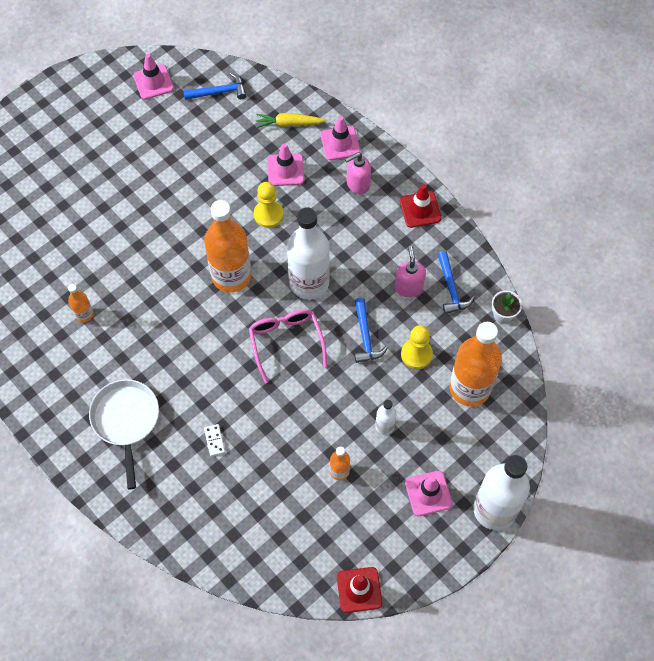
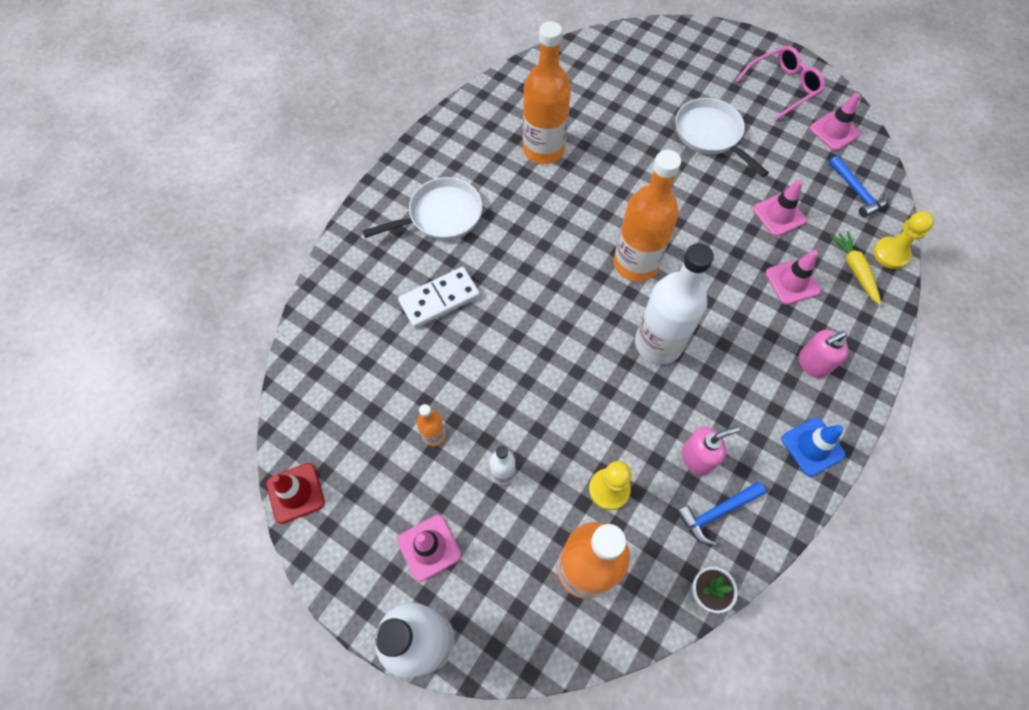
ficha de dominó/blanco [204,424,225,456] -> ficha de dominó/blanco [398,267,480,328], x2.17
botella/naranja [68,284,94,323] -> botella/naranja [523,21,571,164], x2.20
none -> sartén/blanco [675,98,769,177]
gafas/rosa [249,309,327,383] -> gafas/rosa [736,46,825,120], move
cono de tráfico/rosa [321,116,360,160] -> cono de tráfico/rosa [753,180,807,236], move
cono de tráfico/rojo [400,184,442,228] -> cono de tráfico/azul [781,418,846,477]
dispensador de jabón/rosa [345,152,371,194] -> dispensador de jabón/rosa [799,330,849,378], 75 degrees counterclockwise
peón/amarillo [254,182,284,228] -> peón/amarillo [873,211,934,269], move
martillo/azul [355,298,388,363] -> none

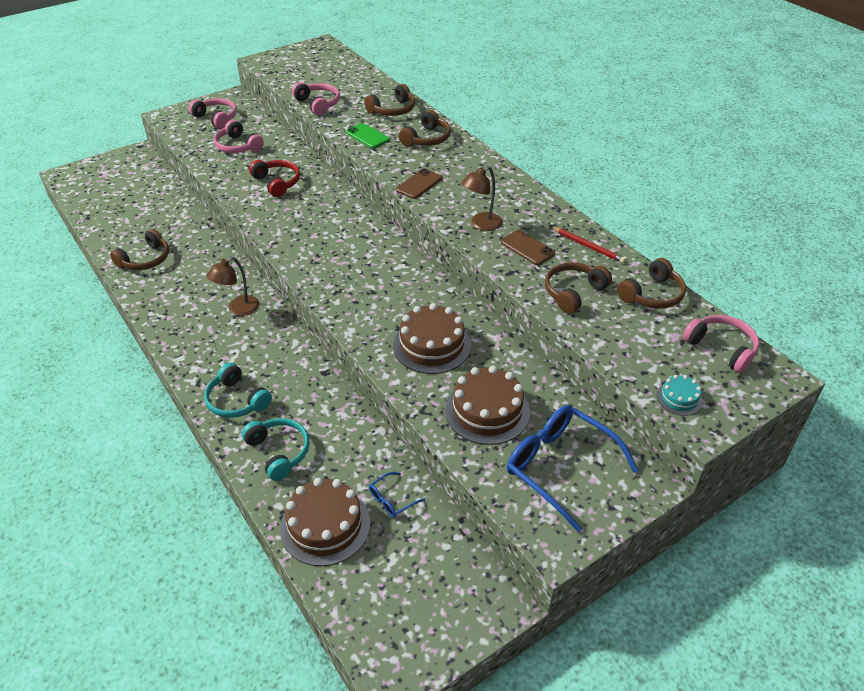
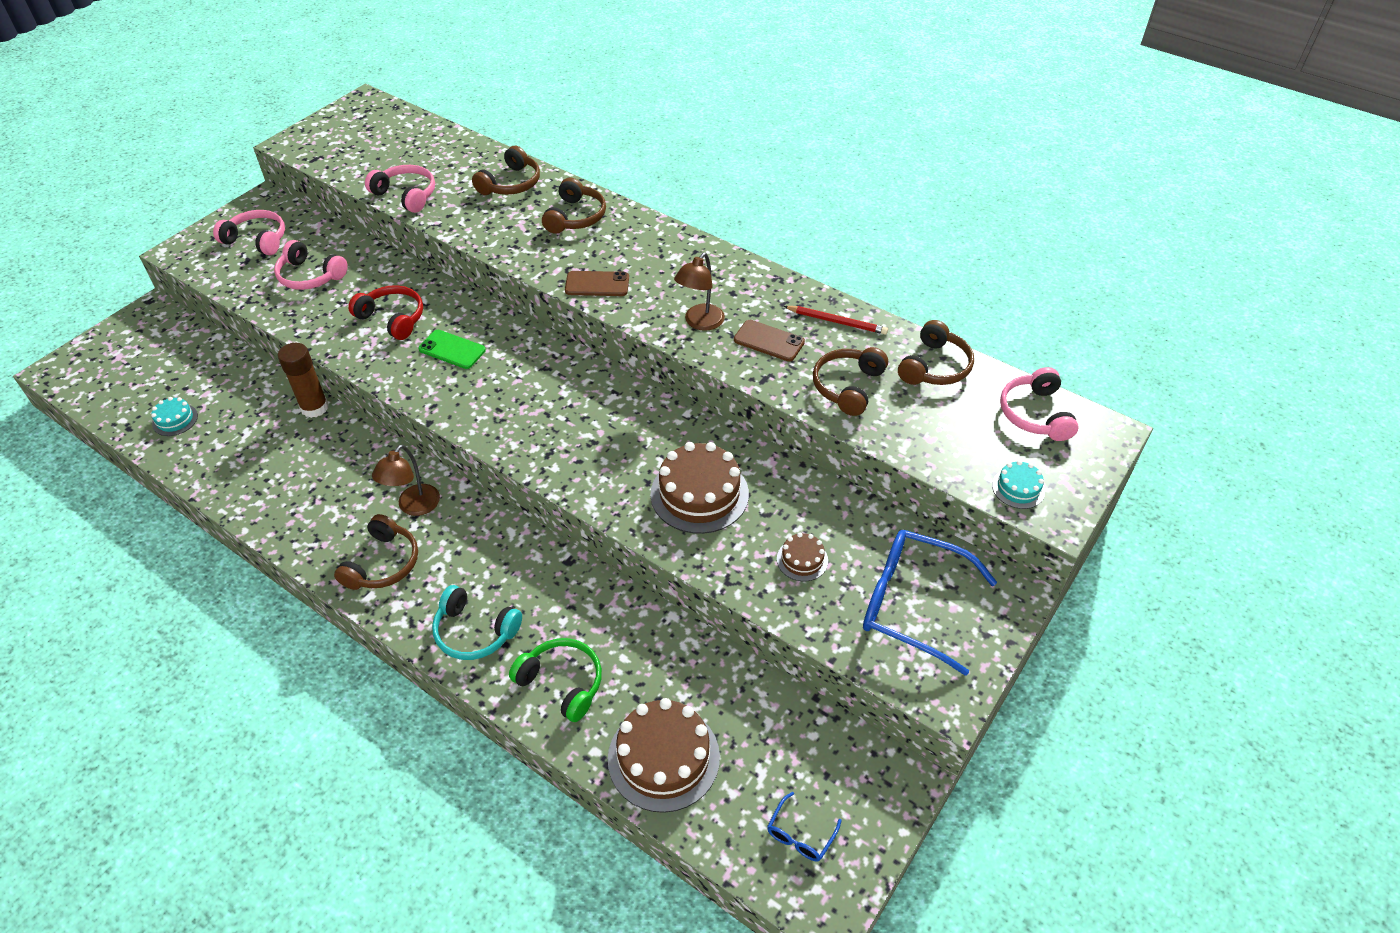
none -> tarta/turquesa [151,397,198,436]
none -> barra de pegamento/marrón [278,343,329,418]
auriculares/marrón [110,229,169,270] -> auriculares/marrón [334,514,418,590], move
móvil/verde [346,123,390,148] -> móvil/verde [418,330,486,369], move
auriculares/turquesa [242,418,310,481] -> auriculares/verde [509,638,602,722]
móvil/marrón [396,168,442,199] -> móvil/marrón [565,271,629,296], 75 degrees clockwise
gafas/azul [369,472,425,518] -> gafas/azul [767,792,841,862], move
tarta/marrón [445,366,530,445] -> tarta/marrón [777,532,828,581], x0.50
auriculares/rosa [683,315,760,373] -> auriculares/rosa [1000,367,1079,441], 120 degrees counterclockwise

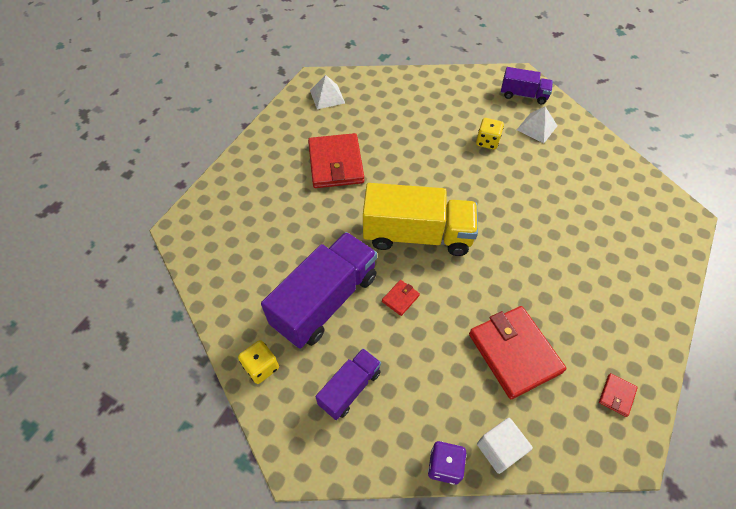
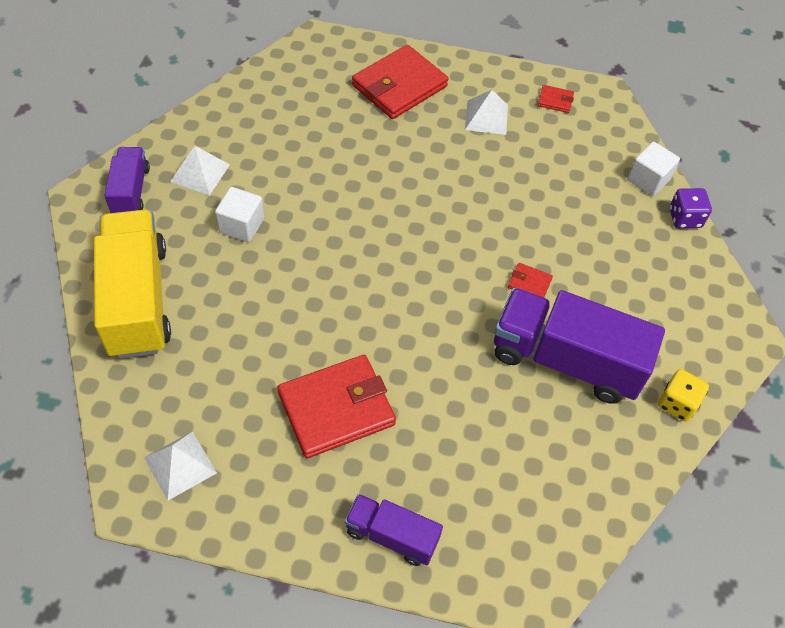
camión/amarillo [363,183,478,256] -> camión/amarillo [94,210,171,359], move
dado/amarillo [476,118,504,150] -> cubo/blanco [215,187,264,242]
camión/morado [315,348,381,420] -> camión/morado [345,494,443,566], move
cartera/rojo [469,306,566,399] -> cartera/rojo [352,45,448,119], move
none -> pirámide/blanco [465,90,508,135]

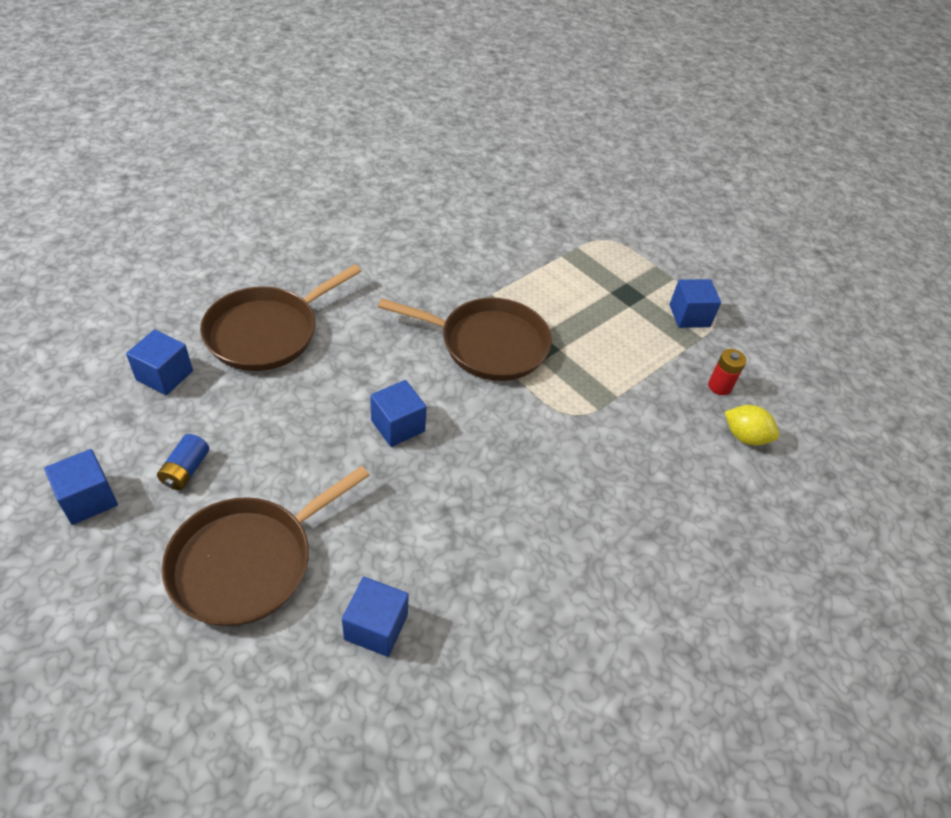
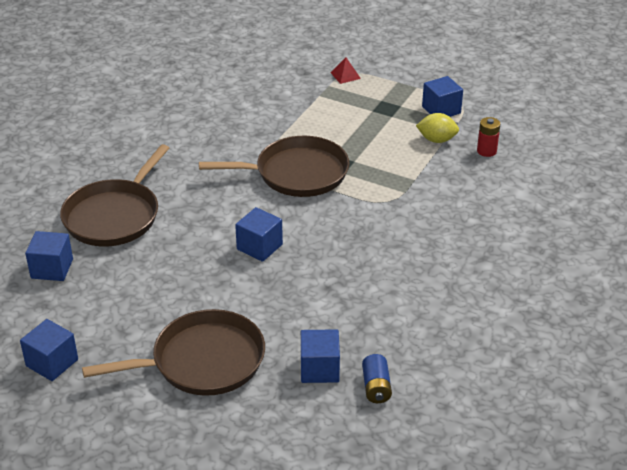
sartén/marrón [162,466,370,627] -> sartén/marrón [82,309,265,396], 135 degrees counterclockwise
none -> pirámide/rojo [330,58,361,84]
pila/azul [157,434,209,490] -> pila/azul [362,354,392,403], move
limón/amarillo [725,405,779,445] -> limón/amarillo [416,113,459,143], move

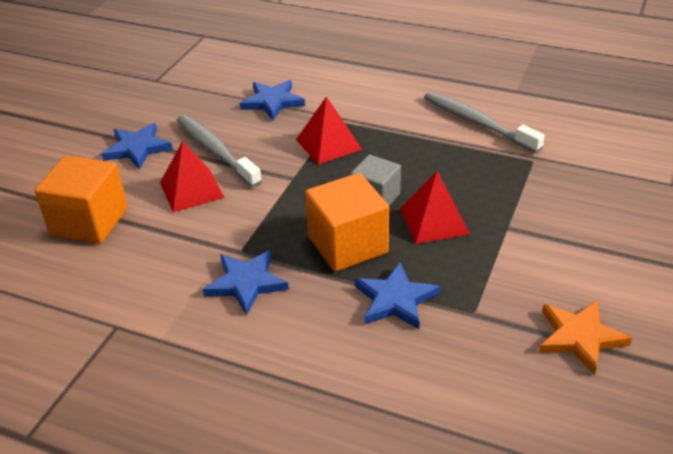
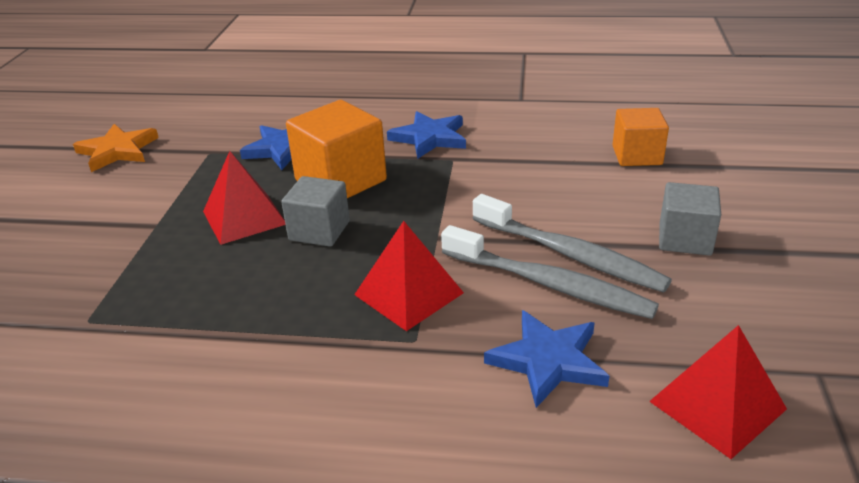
cepillo de dientes/gris [424,92,545,153] -> cepillo de dientes/gris [441,225,659,319], move
cubo/naranja [34,155,128,244] -> cubo/naranja [613,108,669,166], x0.64
pirámide/rojo [160,141,225,212] -> pirámide/rojo [649,325,787,459], move
estrella/azul [101,123,173,170] -> cubo/gris [659,182,721,256]

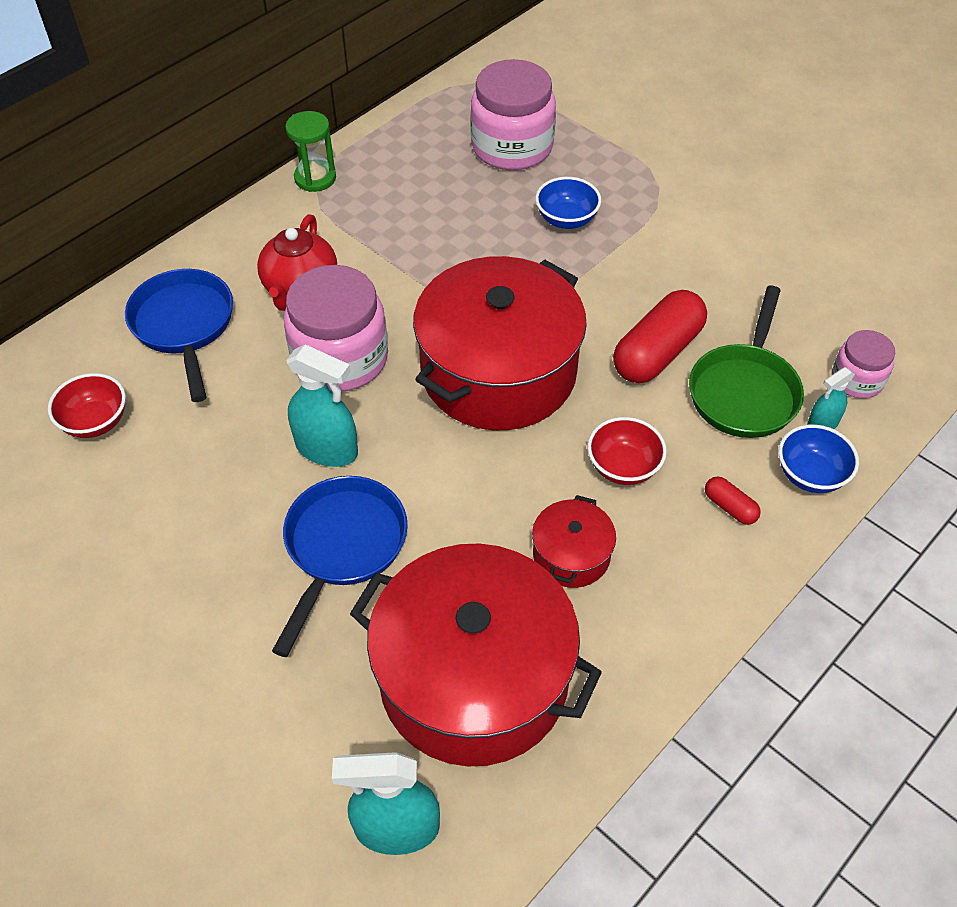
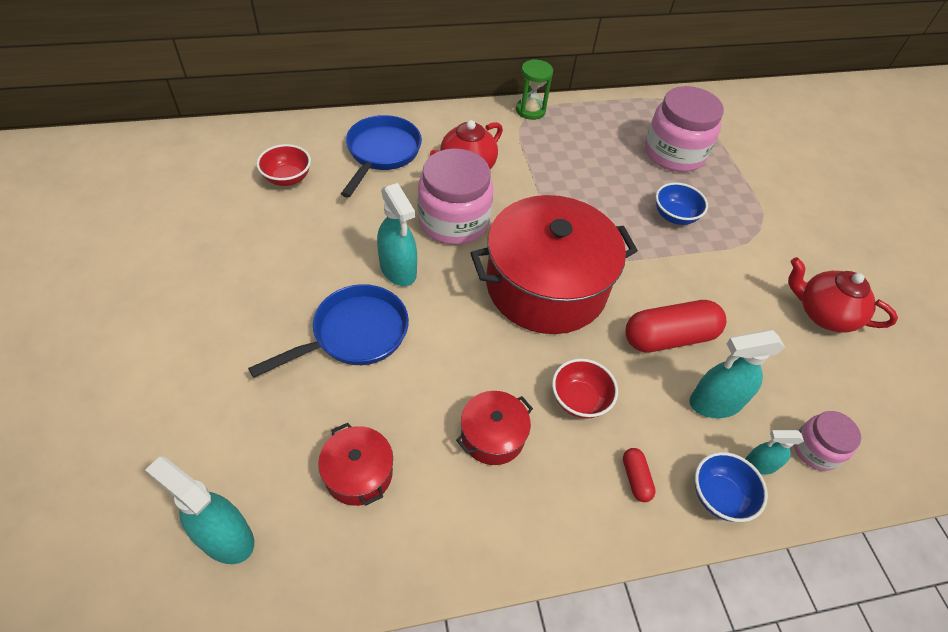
olla/rojo [350,543,602,766] -> olla/rojo [318,423,393,506], x0.44
sartén/verde [689,286,804,438] -> pulverizador/turquesa [689,330,785,418]
none -> tetera/rojo [788,257,898,333]

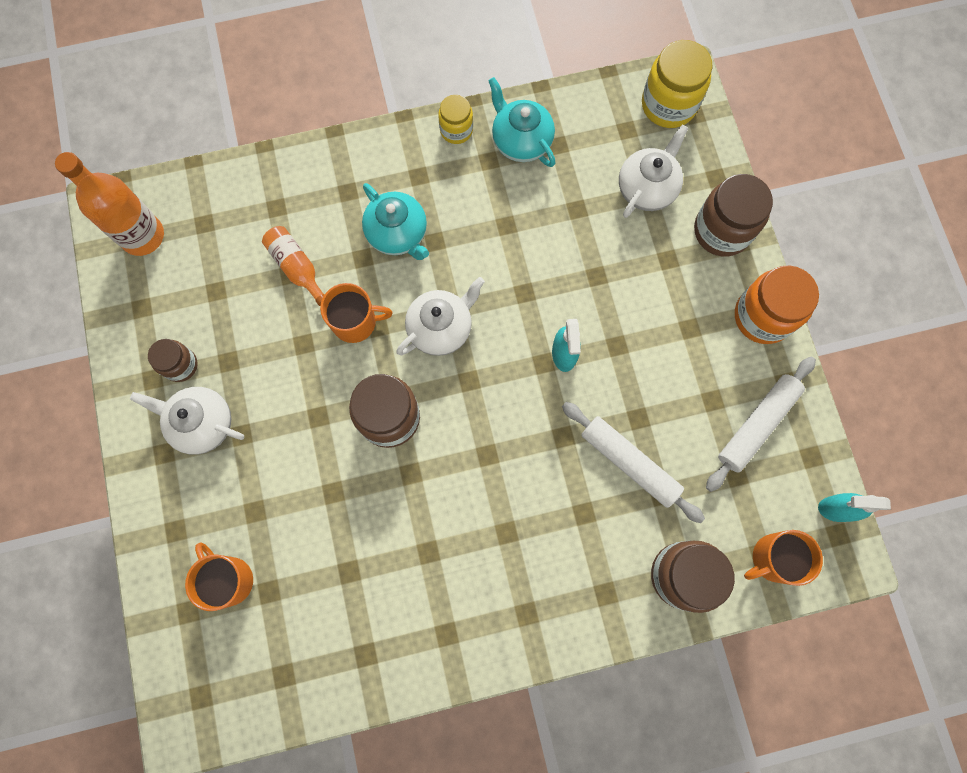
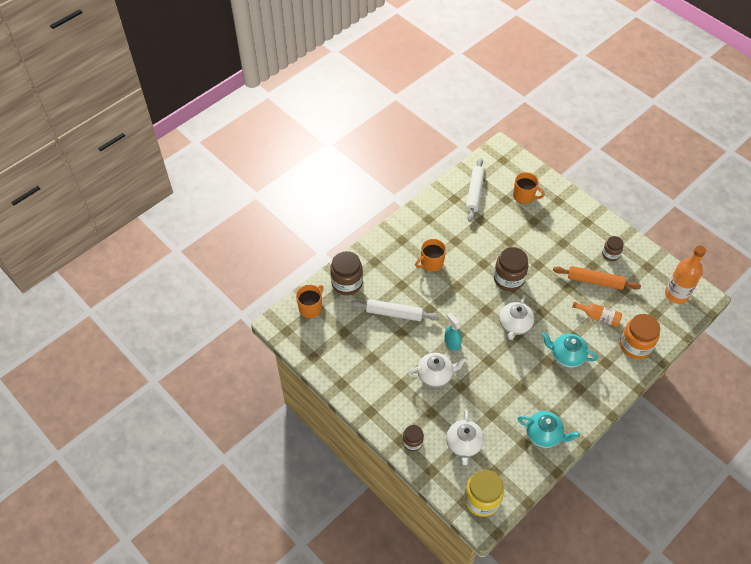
tarro/marrón [694,174,773,257] -> tarro/marrón [403,425,424,452], x0.58
tetera/blanco [130,387,245,455] -> tetera/blanco [408,353,468,387], move
taza/naranja [320,283,393,343] -> taza/naranja [415,239,446,272], move
rodillo/blanco [706,357,816,492] -> rodillo/blanco [466,157,485,222], move
none -> rodillo/naranja [553,266,641,290]
tarro/naranja [735,266,819,344] -> tarro/naranja [620,314,660,359], move
tarro/amarillo [438,95,473,144] -> none
pulverizador/turquesa [818,493,891,522] -> none

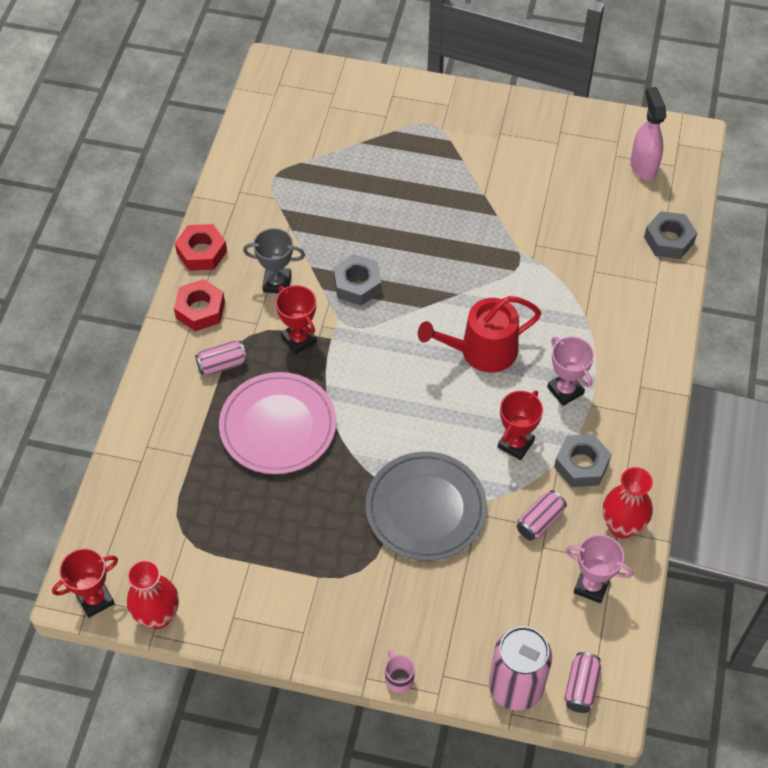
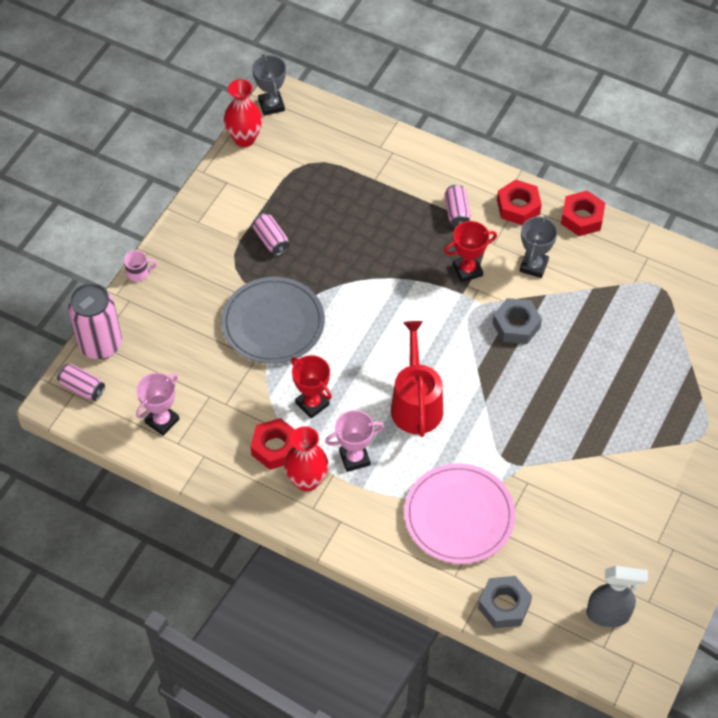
tuerca/gris [554,434,611,487] -> tuerca/rojo [251,418,295,470]
trofeo/rojo [52,548,118,618] -> trofeo/gris [252,54,286,116]
lata/rosa [517,490,567,540] -> lata/rosa [253,213,290,255], move
florero/rojo [603,467,653,539] -> florero/rojo [284,426,328,491], move
plato/rosa [219,372,336,474] -> plato/rosa [404,463,515,564], move
pulverizador/rosa [631,87,666,180] -> pulverizador/gris [586,566,648,627]

